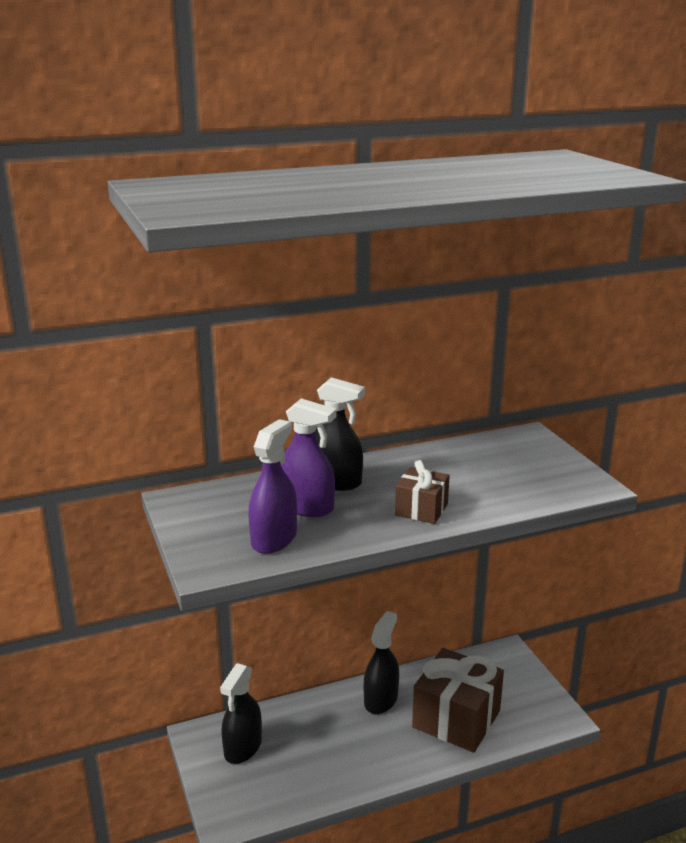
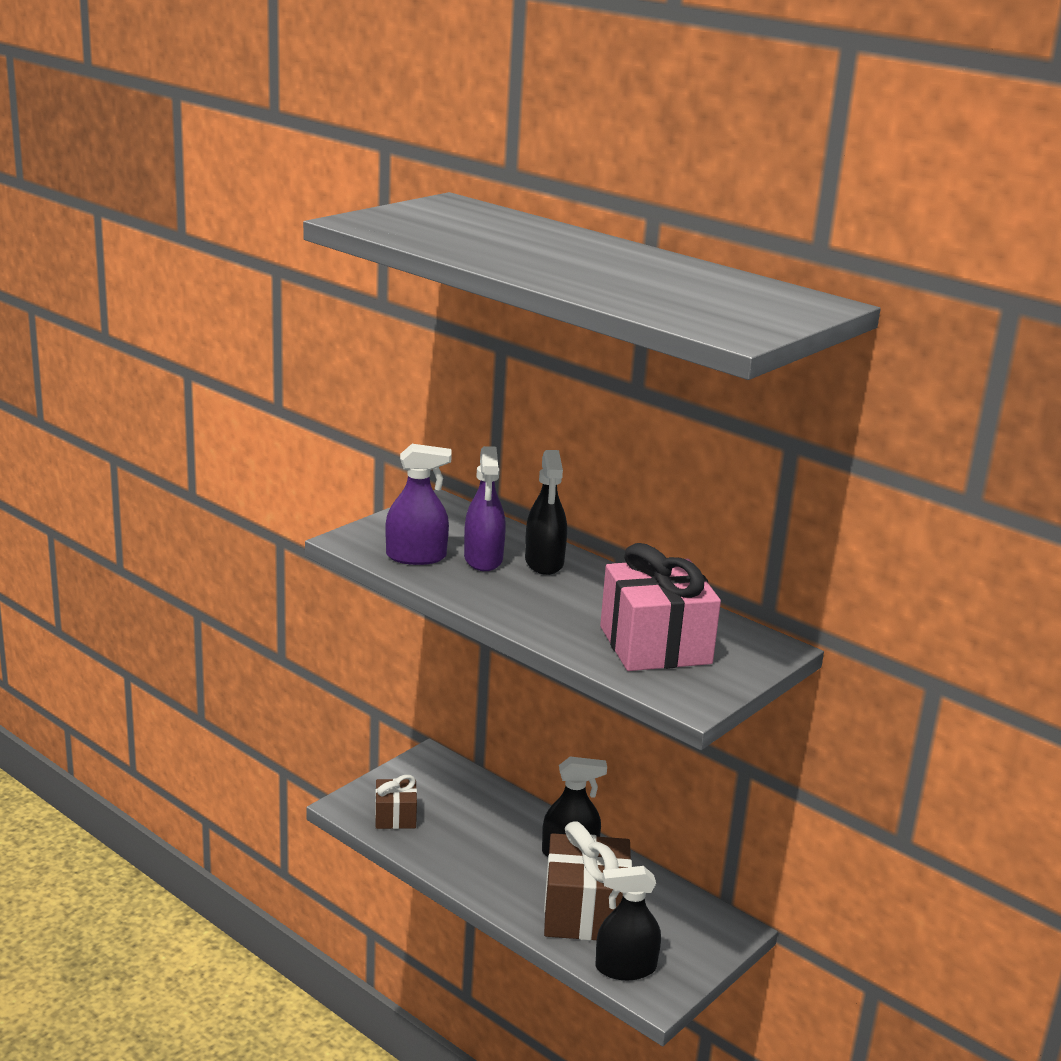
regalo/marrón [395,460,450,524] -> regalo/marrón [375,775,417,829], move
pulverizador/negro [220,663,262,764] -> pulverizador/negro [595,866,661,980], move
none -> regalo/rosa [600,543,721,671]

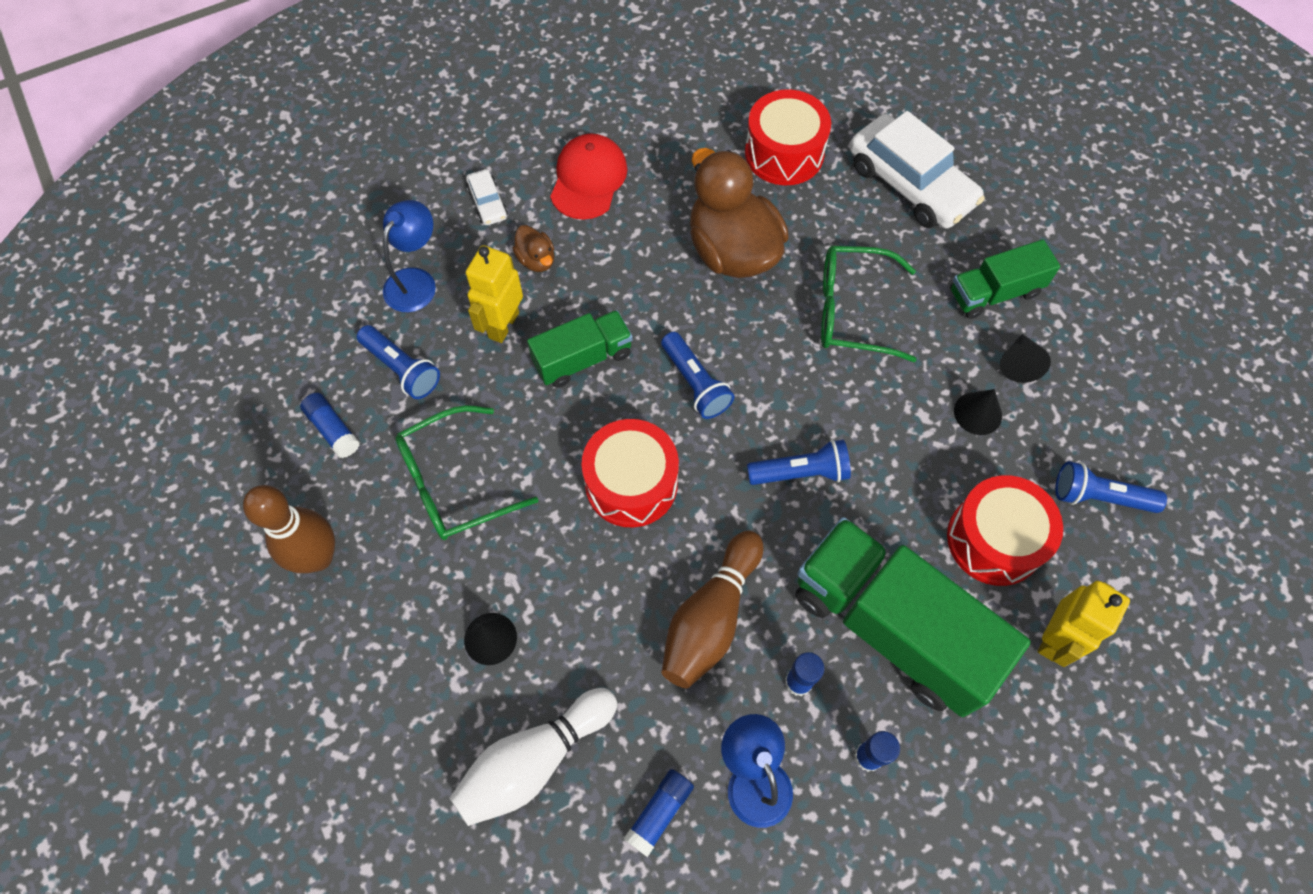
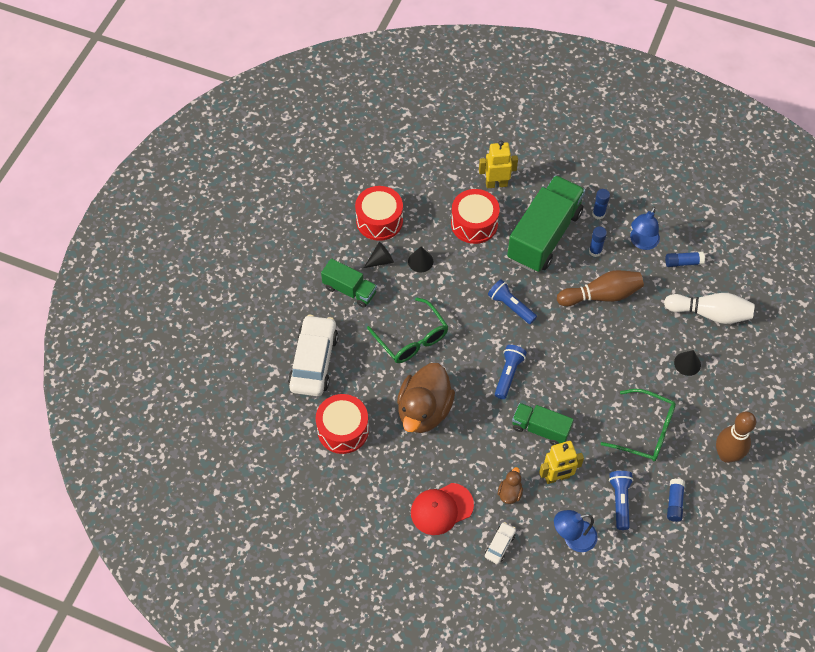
tambor/rojo [582,419,679,528] -> tambor/rojo [355,186,403,241], move
camión/verde [796,517,1031,717] -> camión/verde [507,175,585,272], 150 degrees counterclockwise
lámpara de mano/azul [1055,461,1167,513] -> none

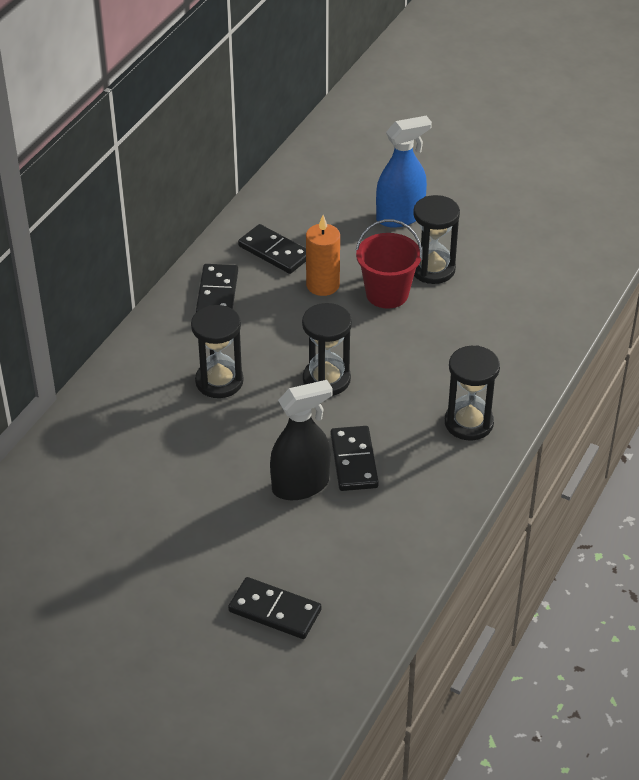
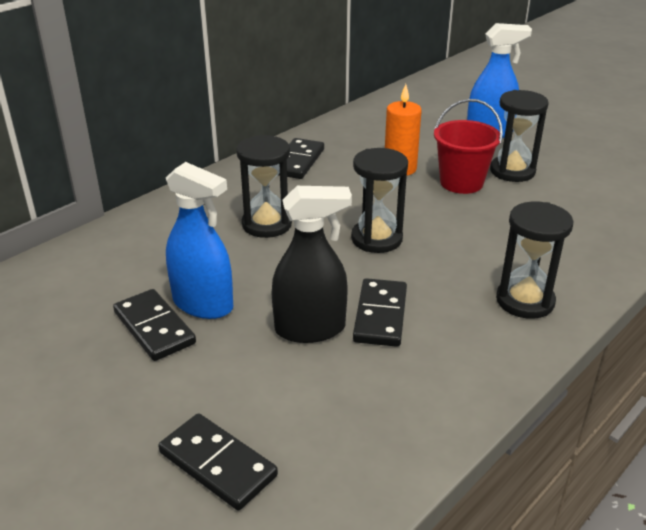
ficha de dominó/negro [238,224,306,274] -> ficha de dominó/negro [113,289,196,361], move
none -> pulverizador/azul [166,162,233,319]

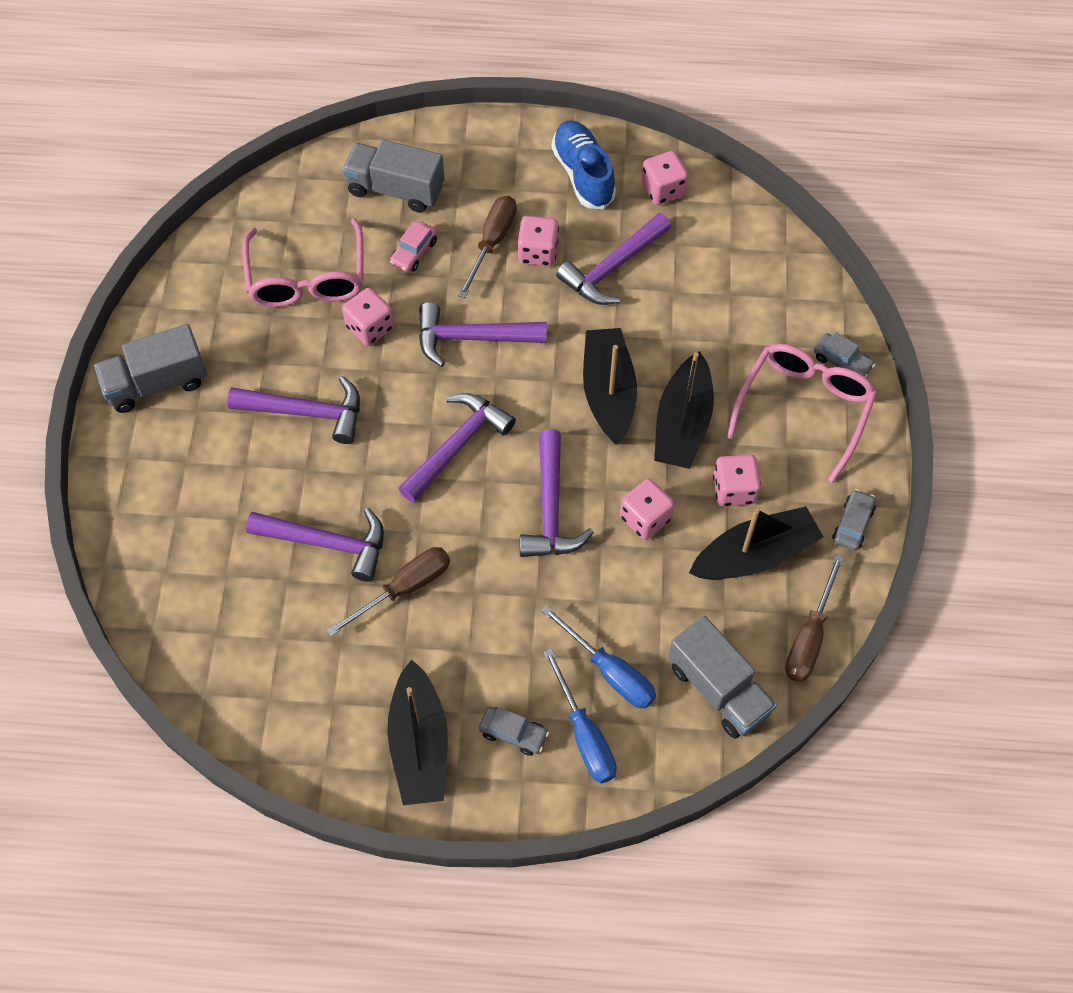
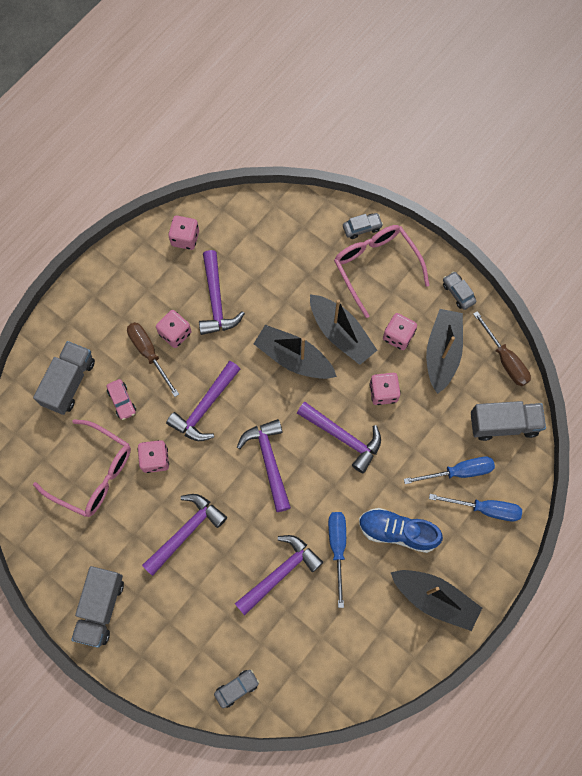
camión/gris [342,140,445,213] -> camión/gris [33,341,95,415], 150 degrees clockwise
coche/gris [479,707,549,756] -> coche/gris [214,670,259,708], move
destornillador/marrón [327,547,450,637] -> destornillador/azul [328,512,346,608]
zapato/azul [552,120,616,209] -> zapato/azul [359,508,443,553], move

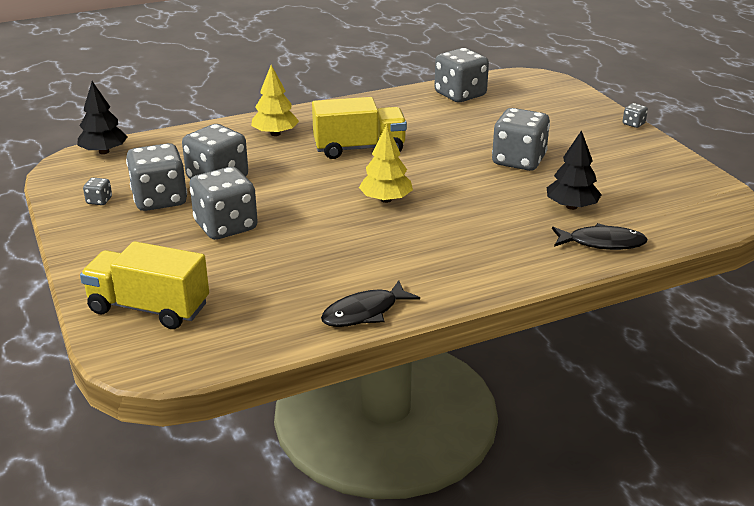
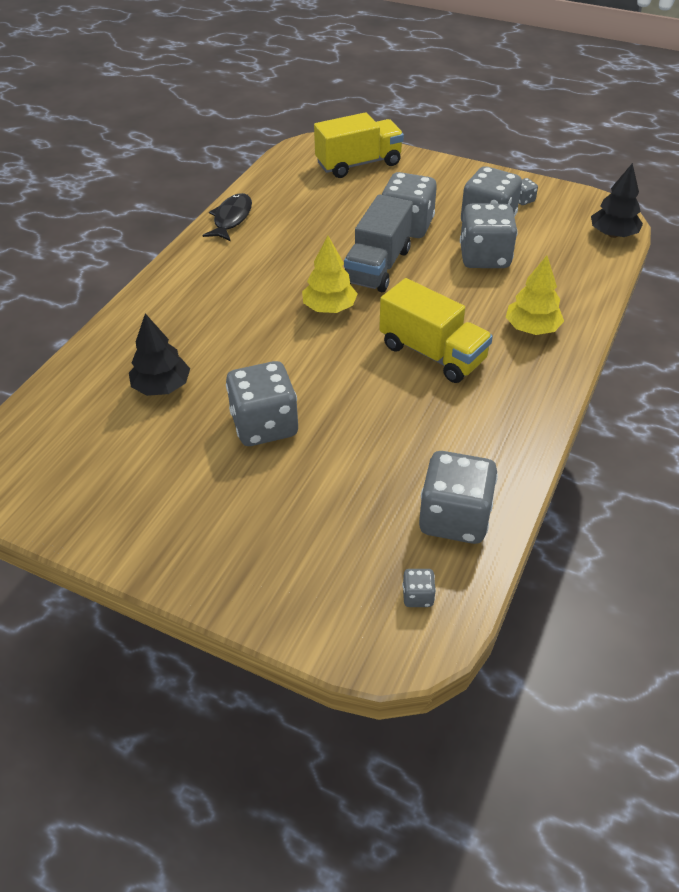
none -> camión/gris [344,194,413,292]
camión/amarillo [312,97,407,159] -> camión/amarillo [379,278,493,383], 90 degrees counterclockwise
dado/gris [623,103,648,128] -> dado/gris [402,569,436,607], move
pez/negro [552,223,648,250] -> none

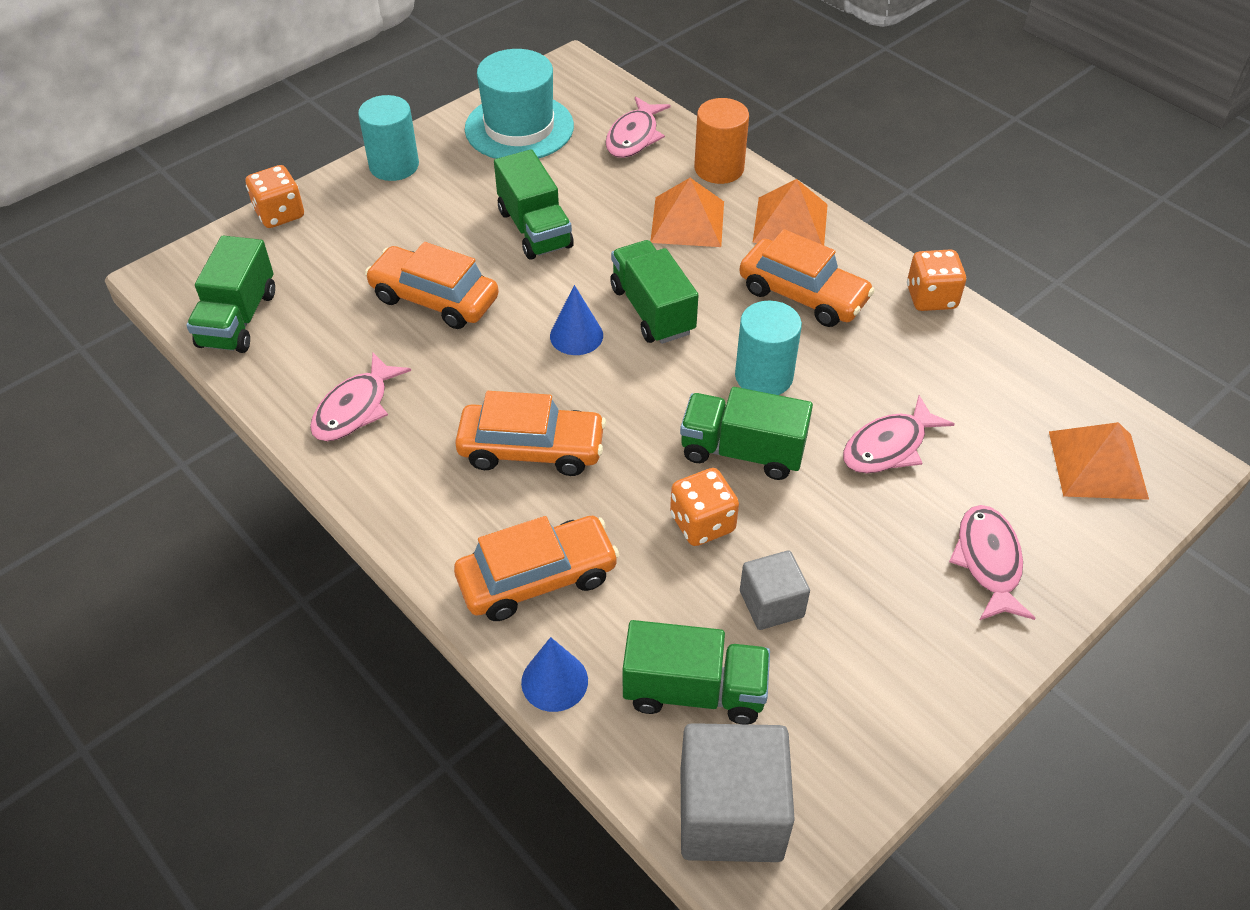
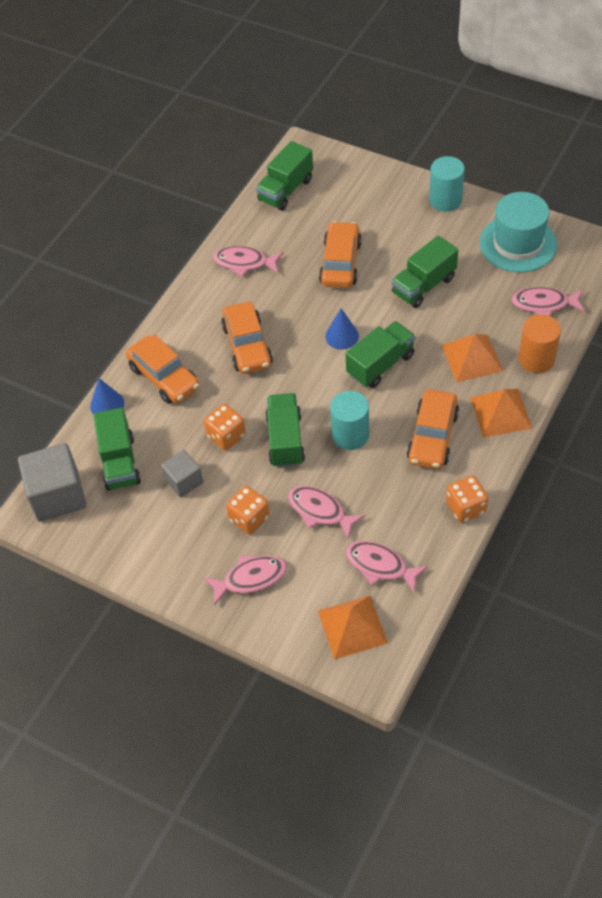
dado/naranja [246,165,304,228] -> dado/naranja [226,486,270,534], move
camión/verde [186,235,275,353] -> camión/verde [256,141,313,211], 45 degrees counterclockwise
none -> pez/rosa [345,541,428,593]

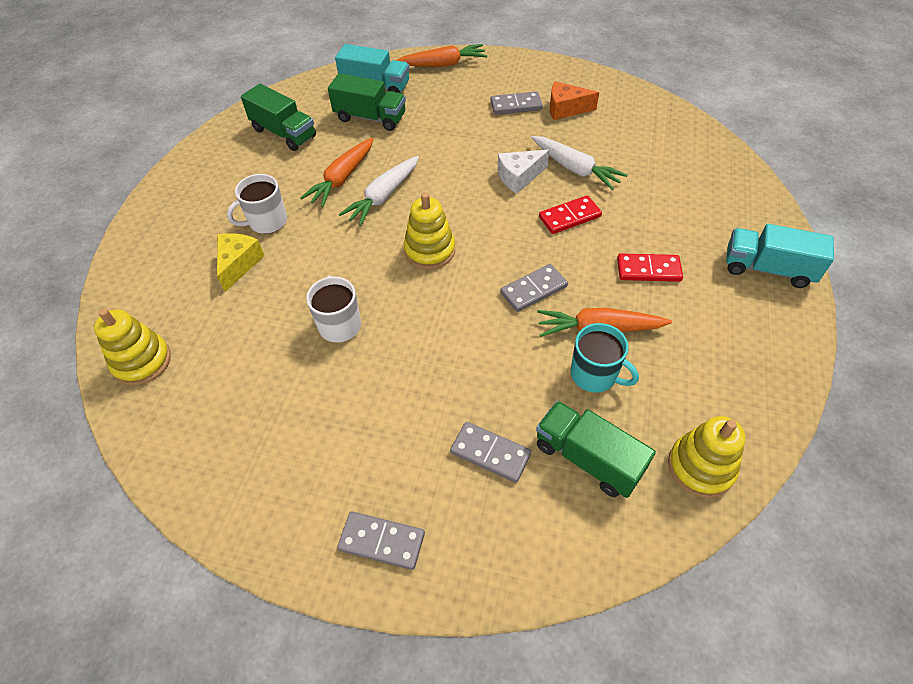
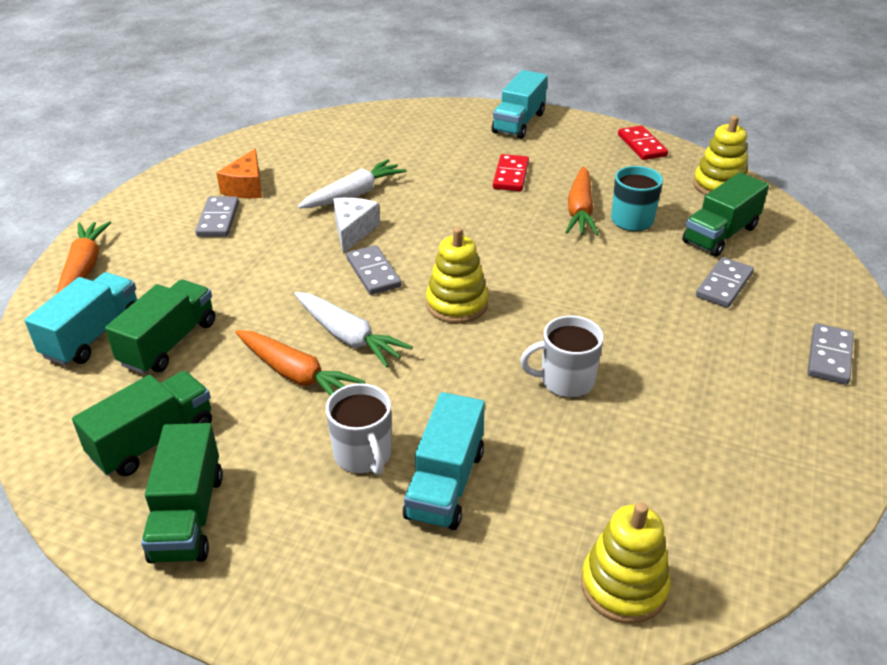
none -> camión/verde [141,423,223,563]
queso/blanco [498,150,549,194] -> queso/blanco [333,198,380,254], 150 degrees counterclockwise
ficha de dominó/gris [500,264,568,312] -> ficha de dominó/gris [346,245,402,295], move
queso/amarillo [217,233,264,292] -> camión/turquesa [403,392,485,530]
ficha de dominó/rojo [539,195,602,234] -> ficha de dominó/rojo [618,125,668,160], move

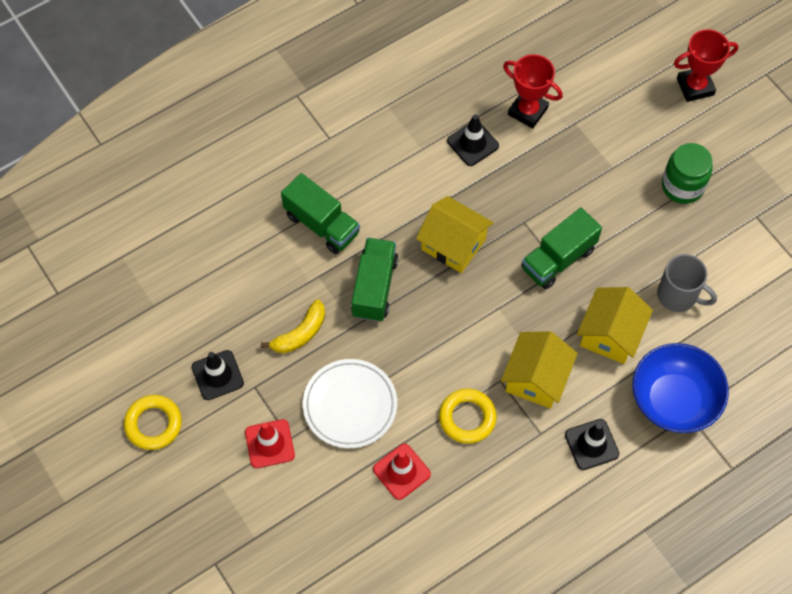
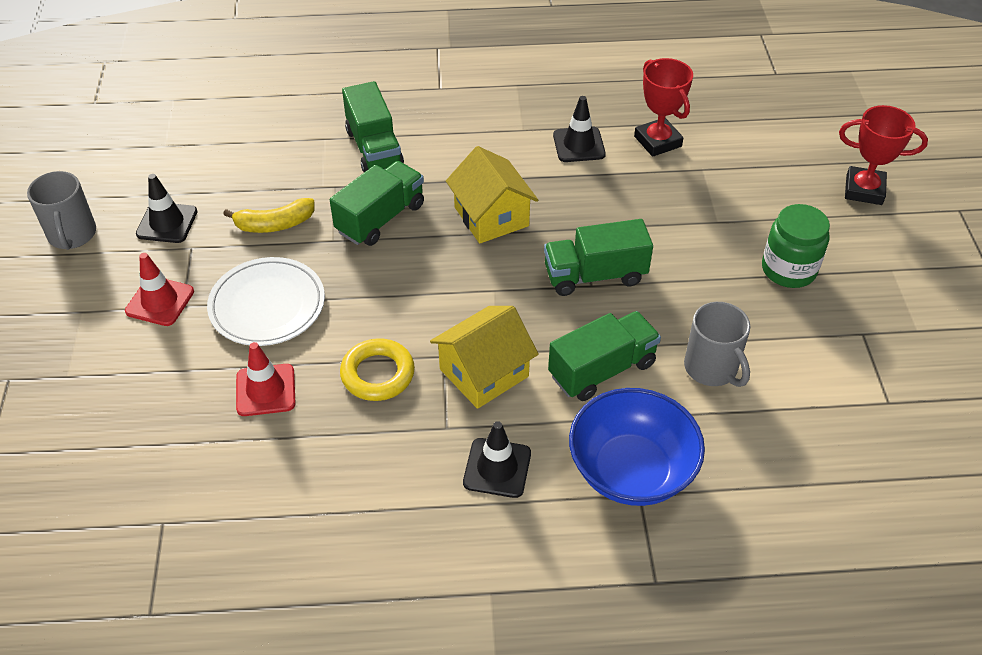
anillo/amarillo [124,395,182,450] -> taza/gris [27,171,96,250]
casa/amarillo [577,287,653,364] -> camión/verde [548,311,661,401]

